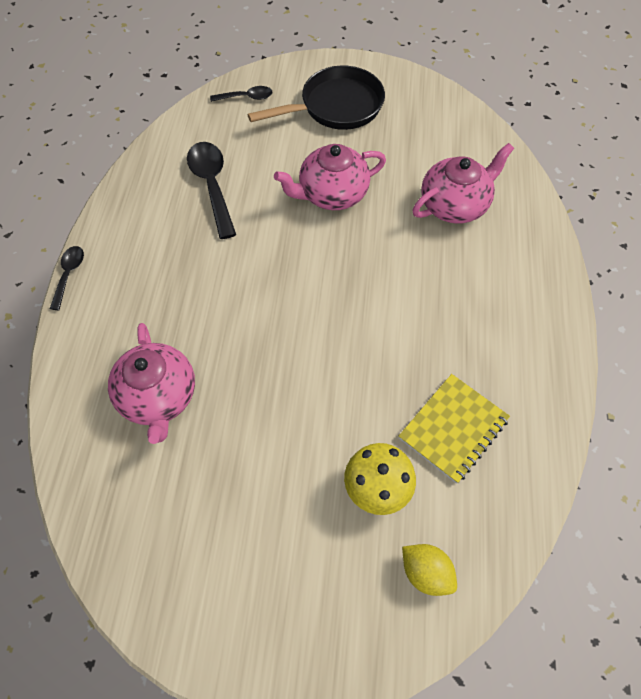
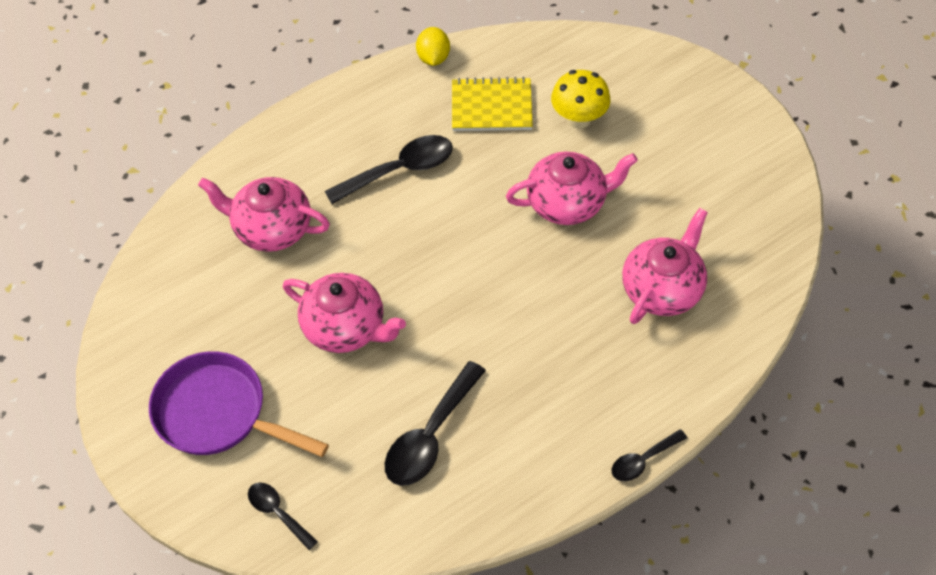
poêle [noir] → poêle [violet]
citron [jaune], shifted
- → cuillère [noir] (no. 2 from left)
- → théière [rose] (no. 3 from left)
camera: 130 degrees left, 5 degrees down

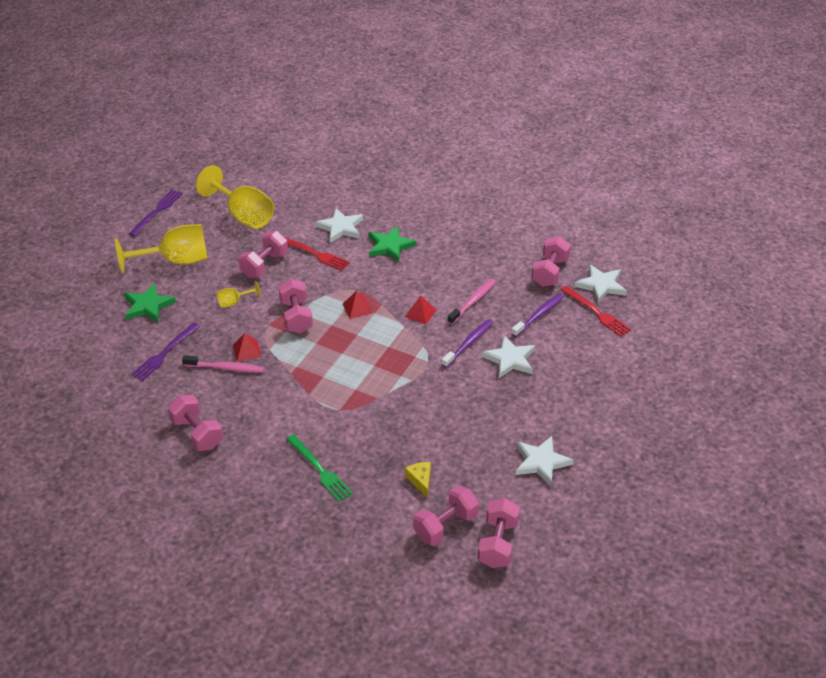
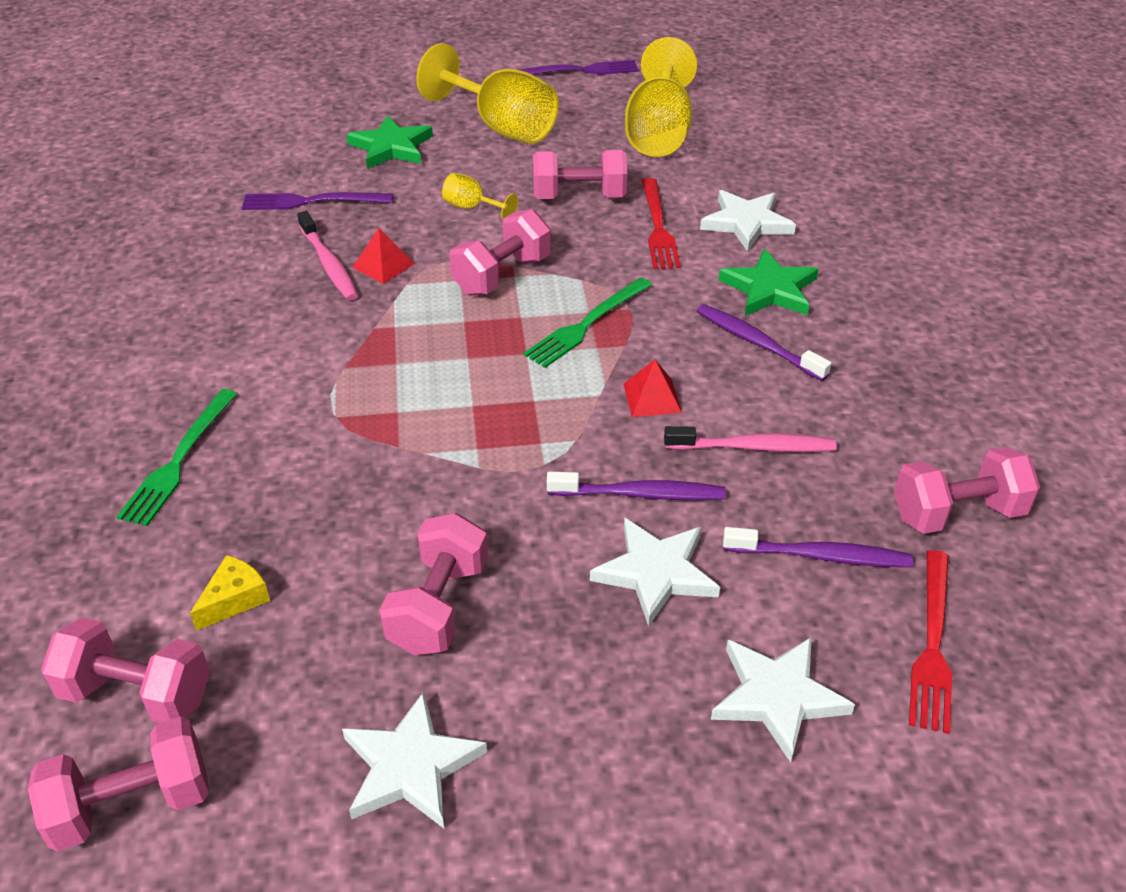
étoile [blanc] (no. 4 from left), shifted
pyramide [rouge] (no. 2 from left) → fourchette [vert] (no. 2 from left)
haltère [rose] (no. 1 from left in the first image) → haltère [rose] (no. 3 from left), shifted
- → brosse à dents [violet] (no. 2 from left)
camera: 55 degrees right, 0 degrees up

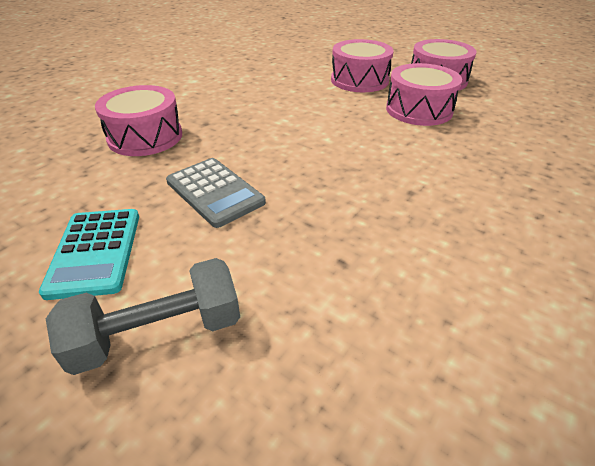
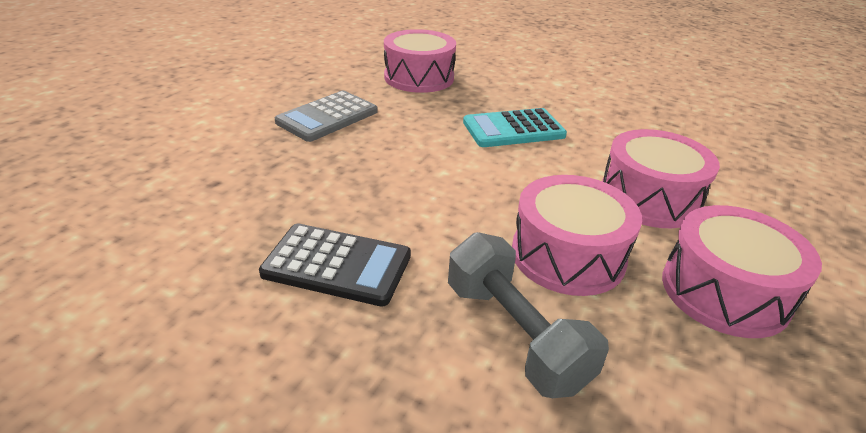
calculatrice [turquoise], shifted
haltère [gris], shifted
- → calculatrice [noir]
camera: 80 degrees right, 5 degrees down

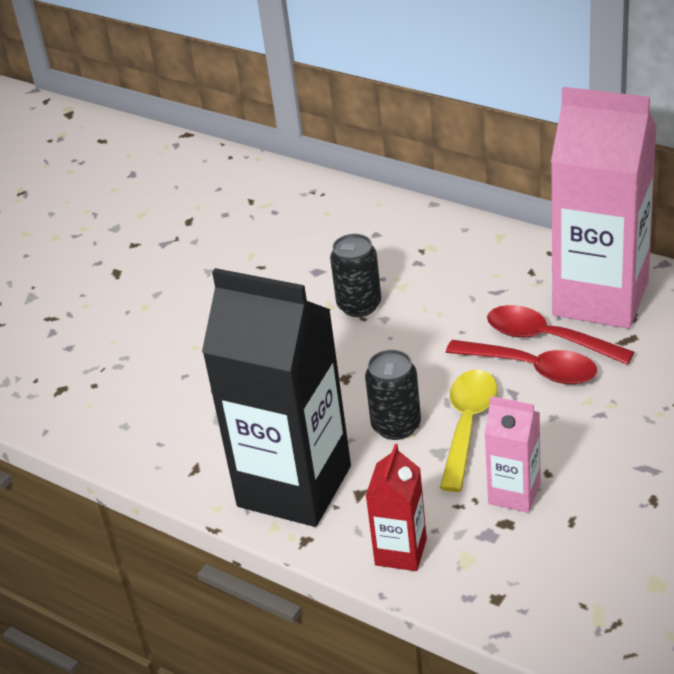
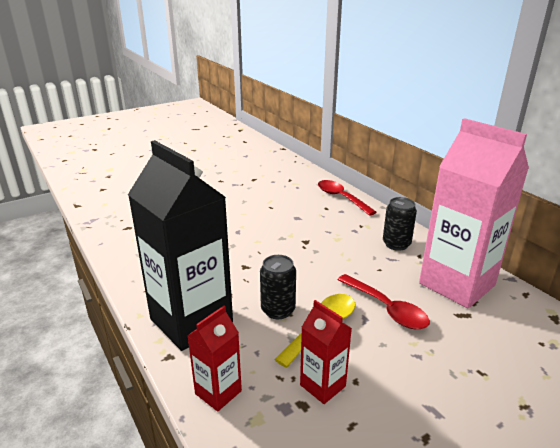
canette [noir] (no. 1 from left in the first image) → canette [noir] (no. 2 from left), shifted
cuillère [rouge] (no. 2 from left in the first image) → cuillère [rouge] (no. 1 from left), shifted
brique de lait [rose] (no. 1 from left) → brique de lait [rouge] (no. 2 from left)
camera: 20 degrees right, 10 degrees down

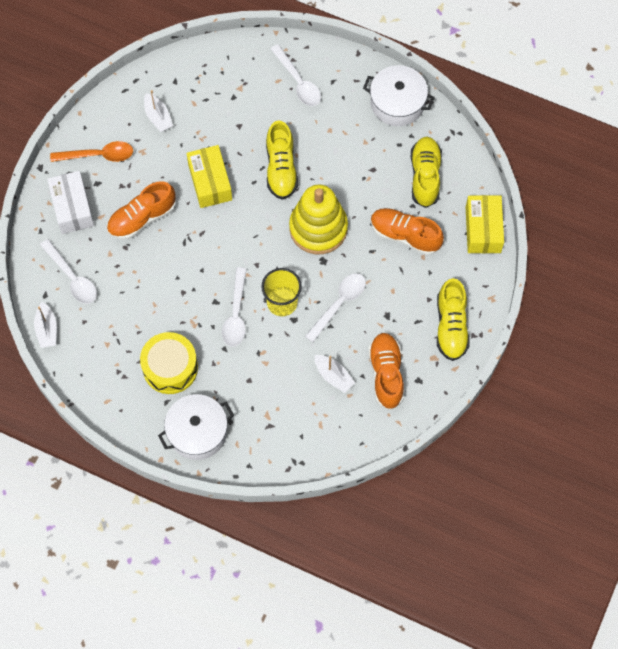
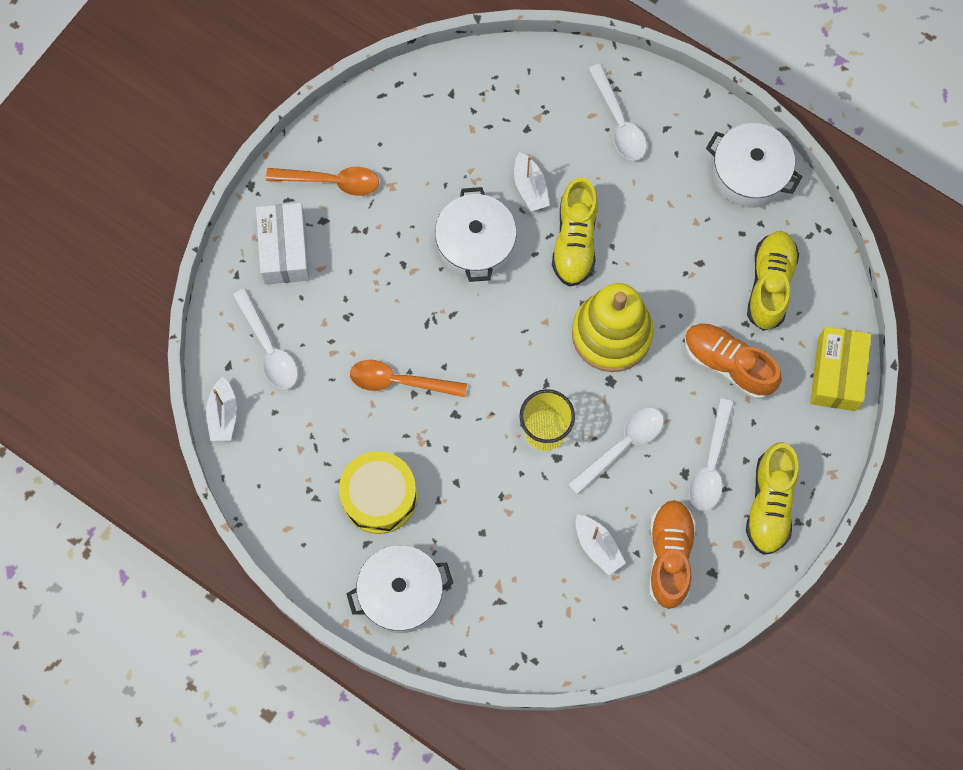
bateau [blanc] (no. 2 from left), shifted
boîte [jaune] (no. 1 from left) → marmite [blanc] (no. 2 from left)
chaussure [orange] (no. 1 from left) → -
cuillère [blanc] (no. 2 from left in the first image) → cuillère [blanc] (no. 4 from left), shifted
- → cuillère [orange] (no. 2 from left)
camera: 10 degrees right, 5 degrees up

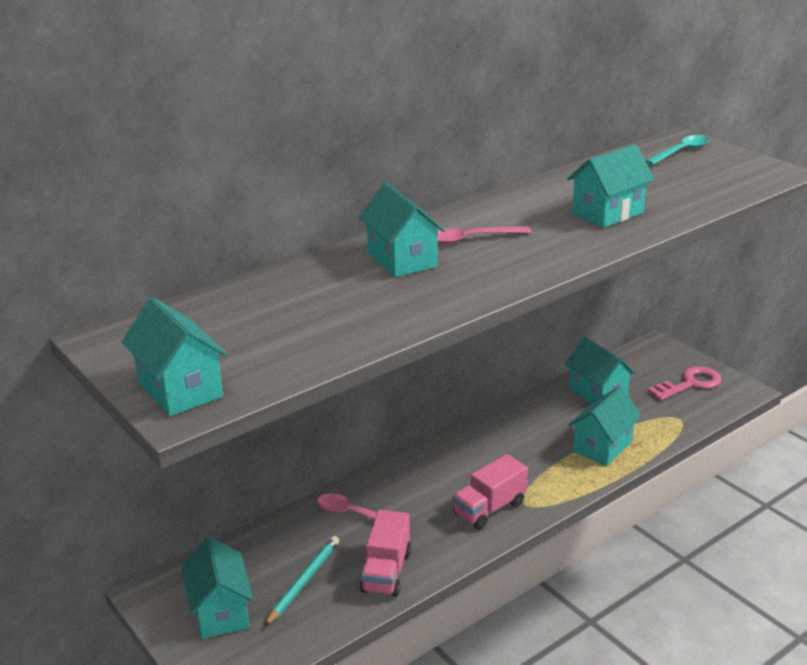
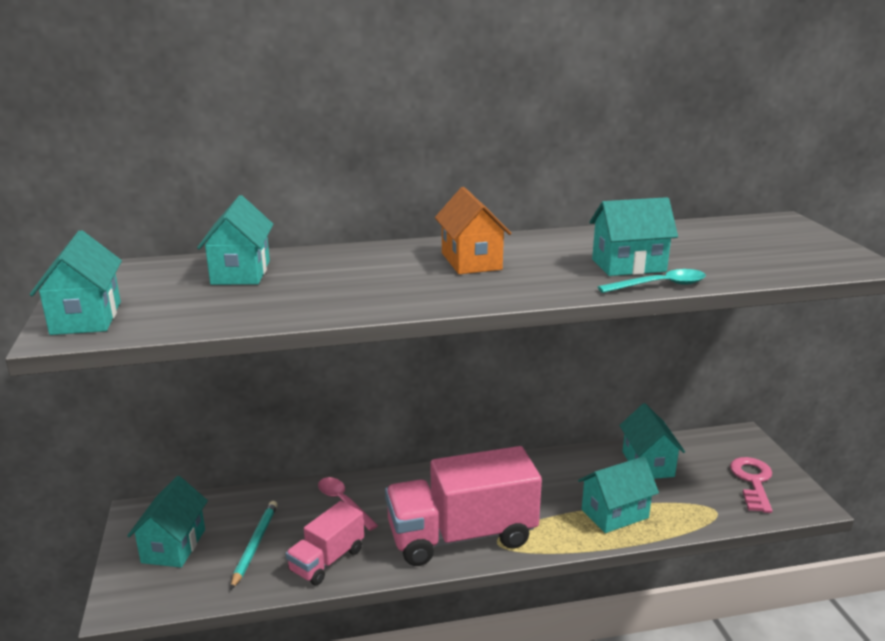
cuillère [turquoise], shifted
maison [turquoise] (no. 3 from left), shifted
cuillère [rose] (no. 2 from left) → maison [orange]
clé [rose], 75 degrees counterclockwise
camion [rose] (no. 2 from left), x1.88
crayon [turquoise], 45 degrees counterclockwise
camera: 25 degrees right, 5 degrees down

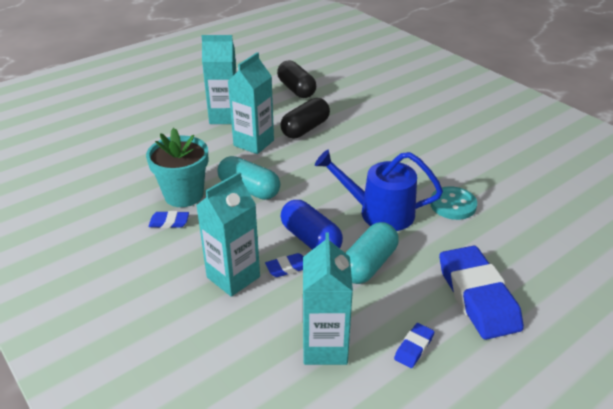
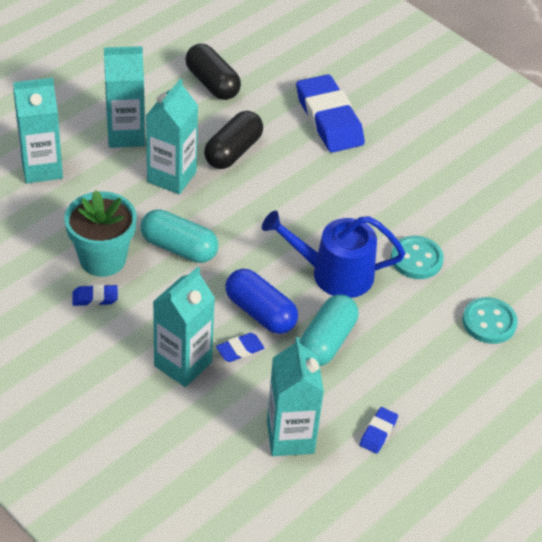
gomme [bleu] (no. 4 from left in the first image) → gomme [bleu] (no. 3 from left), shifted
- → brique de lait [turquoise] (no. 1 from left)
- → bouton [turquoise] (no. 2 from left)
camera: 10 degrees left, 10 degrees up

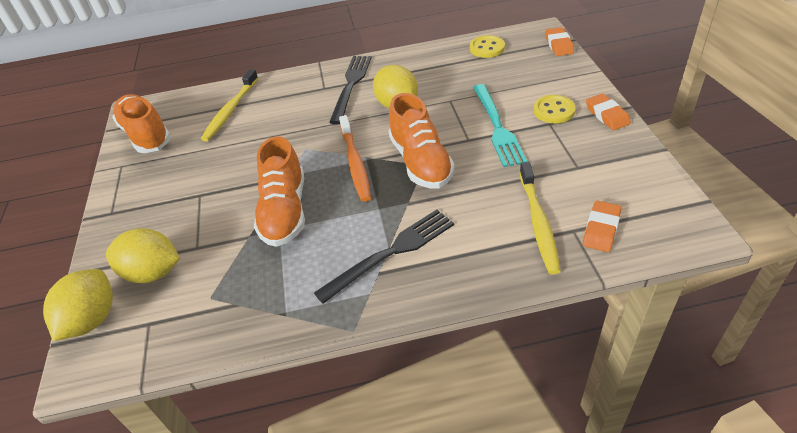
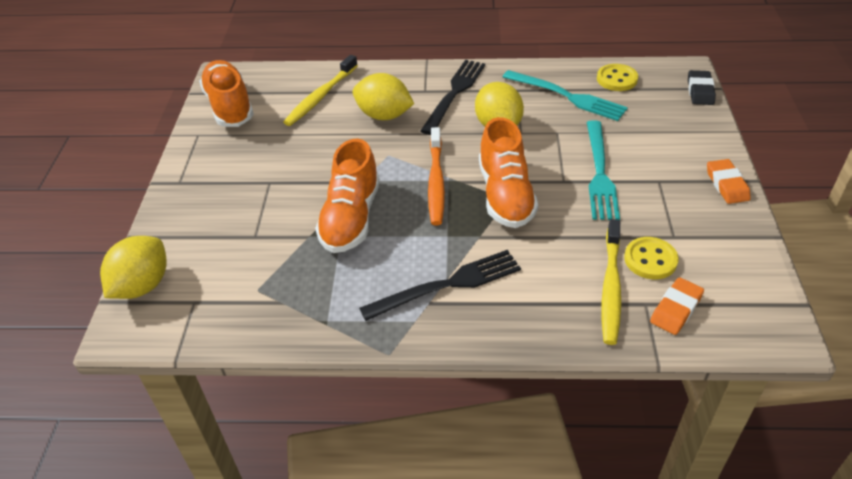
gomme [orange] (no. 1 from left) → gomme [noir]
bouton [jaune] (no. 2 from left), shifted
citron [jaune] (no. 2 from left), shifted
- → fourchette [turquoise] (no. 1 from left)
camera: 10 degrees right, 0 degrees up

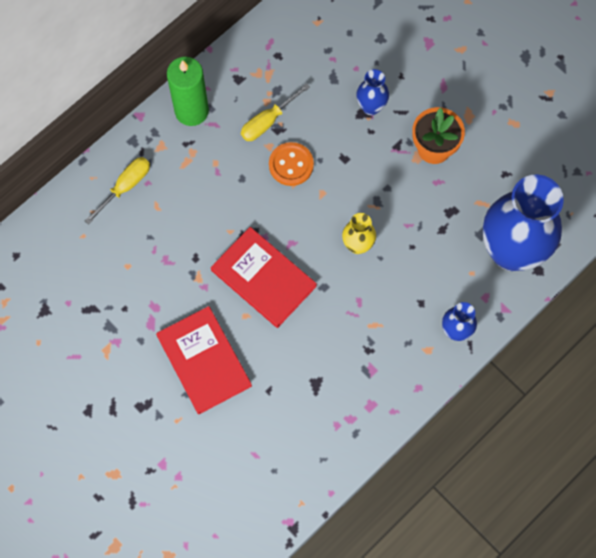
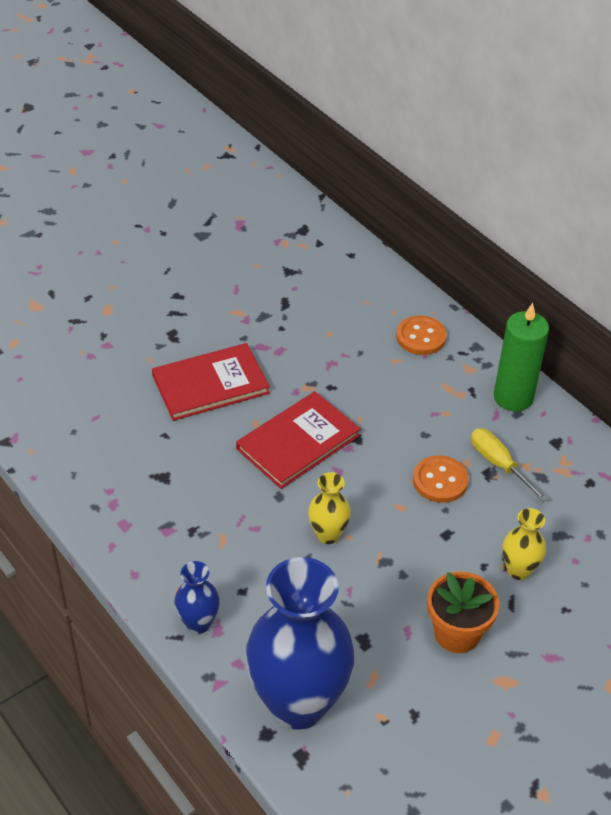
vase [bleu] (no. 1 from left) → vase [jaune] (no. 2 from left)
tournevis [jaune] (no. 1 from left) → bouton [orange] (no. 1 from left)
camera: 95 degrees right, 25 degrees down

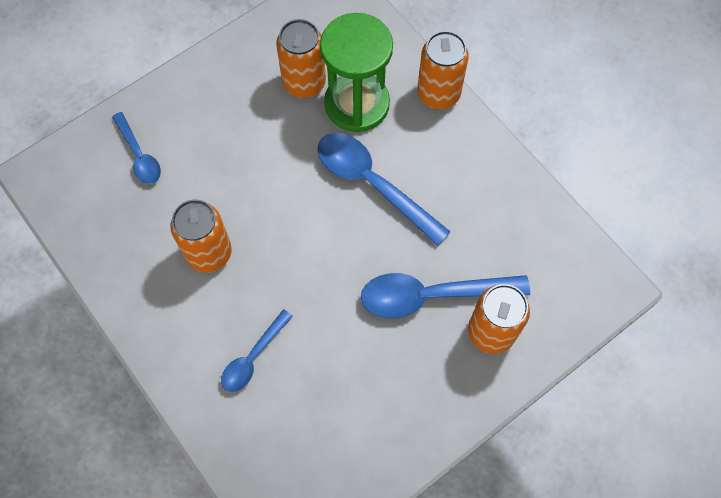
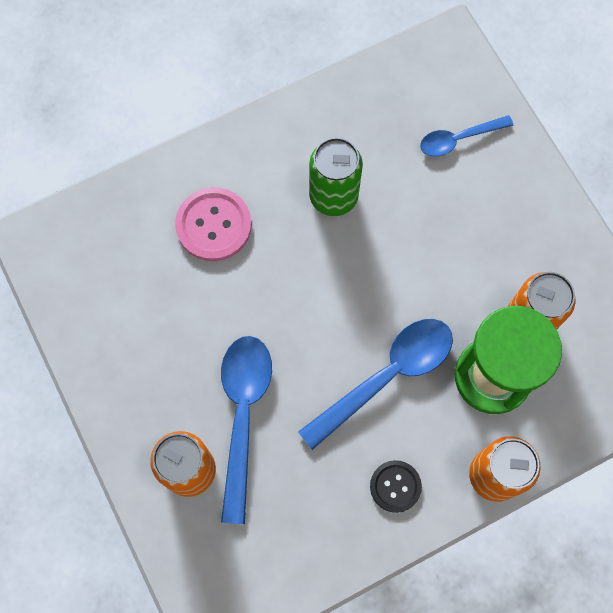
canette [orange] (no. 1 from left) → canette [vert]
cuillère [bleu] (no. 2 from left) → bouton [rose]
- → bouton [noir]
camera: 100 degrees right, 5 degrees up

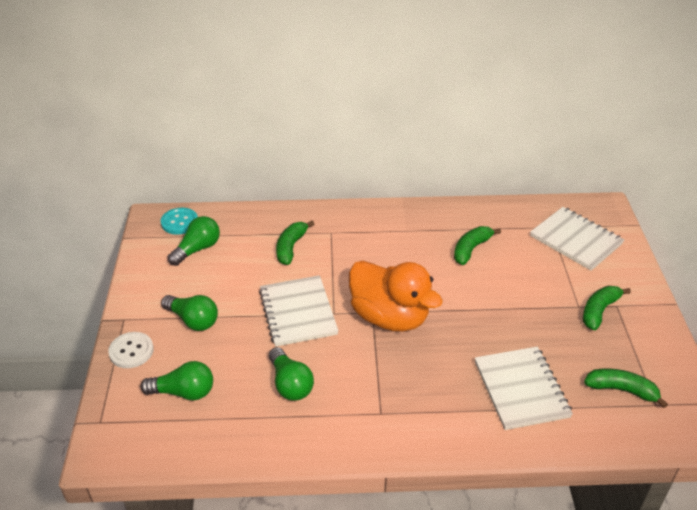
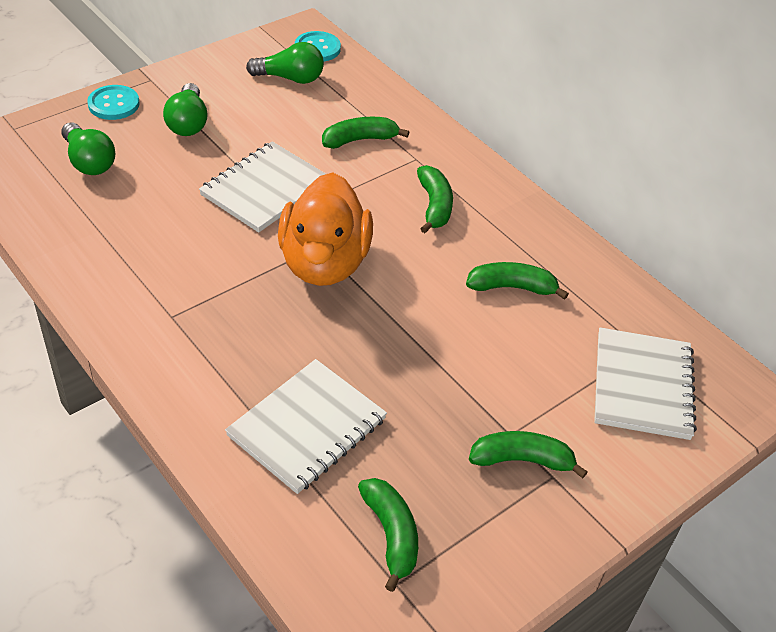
bouton [blanc] → bouton [turquoise] (no. 1 from left)
ampoule [vert] (no. 4 from left) → -
- → banane [vert] (no. 3 from left)
camera: 50 degrees right, 5 degrees up

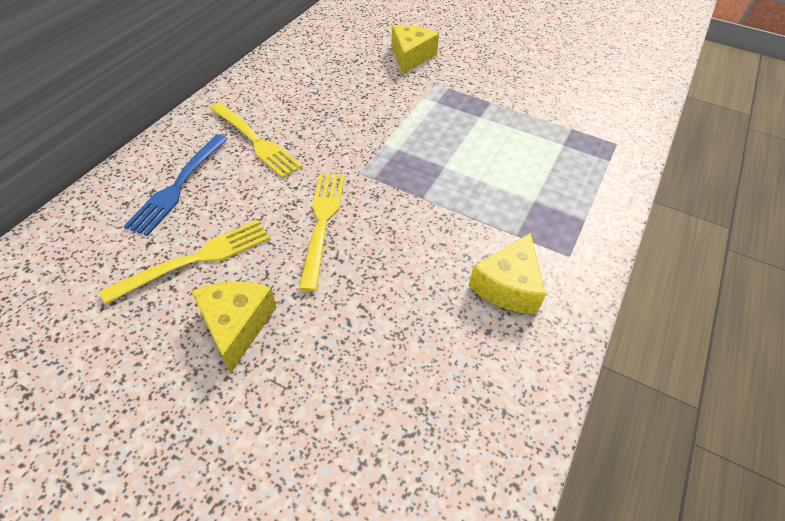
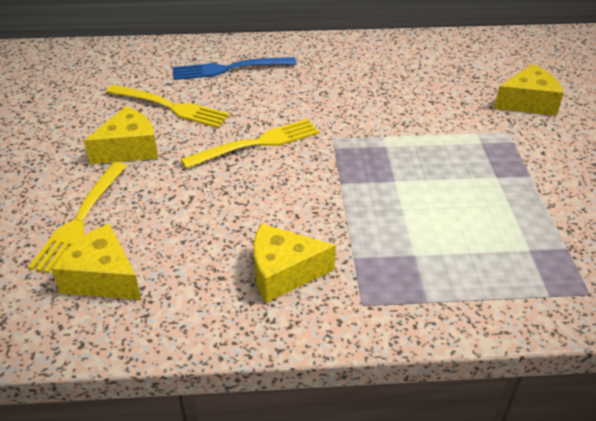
fourchette [jaune] (no. 2 from left in the first image) → fourchette [jaune] (no. 1 from left), shifted
- → fromage [jaune] (no. 1 from left)
camera: 60 degrees right, 10 degrees down

